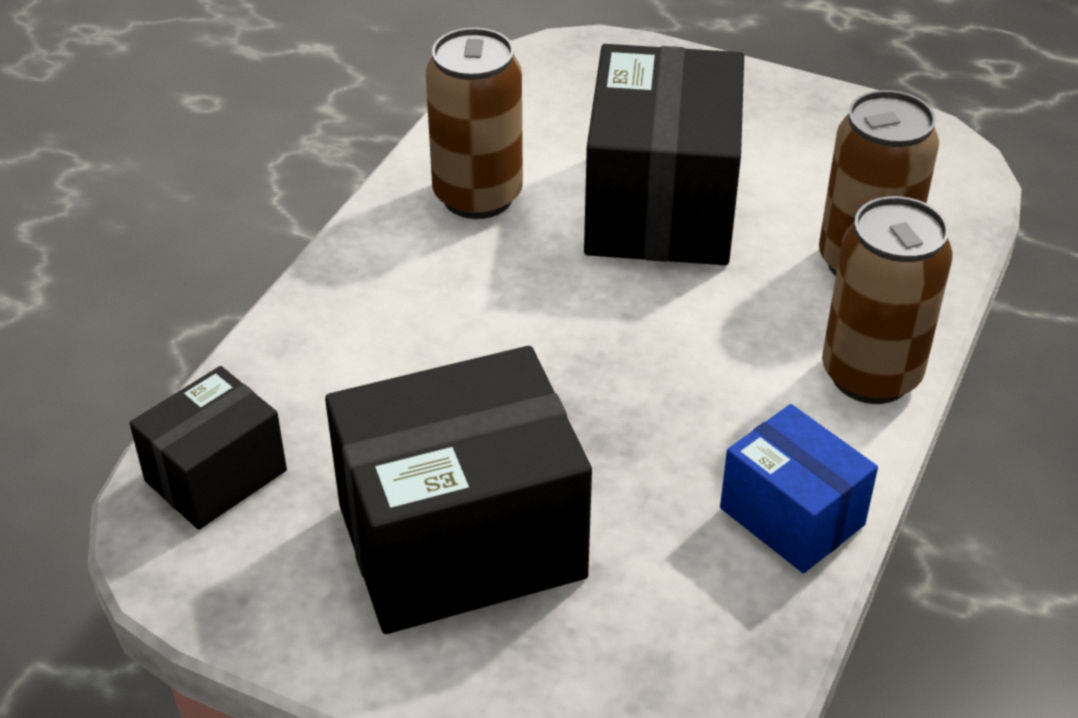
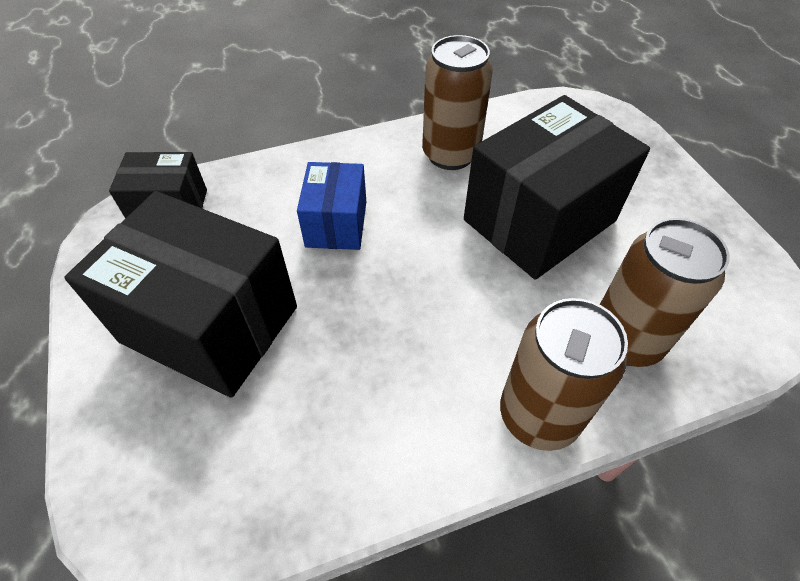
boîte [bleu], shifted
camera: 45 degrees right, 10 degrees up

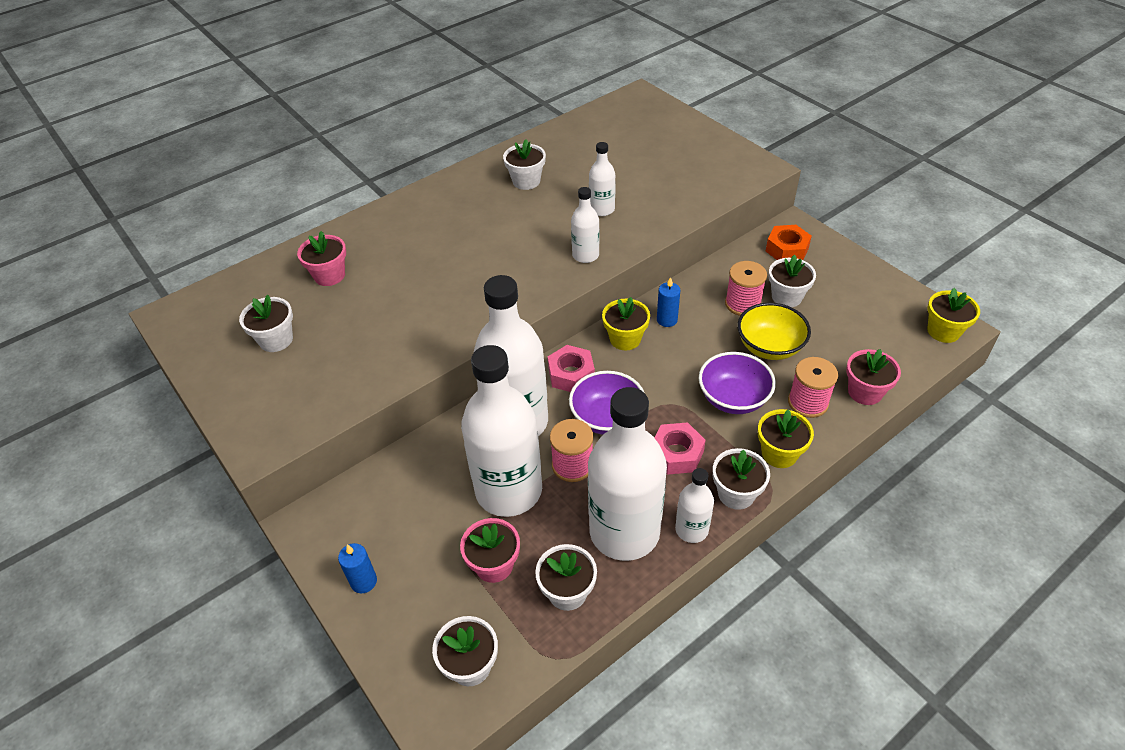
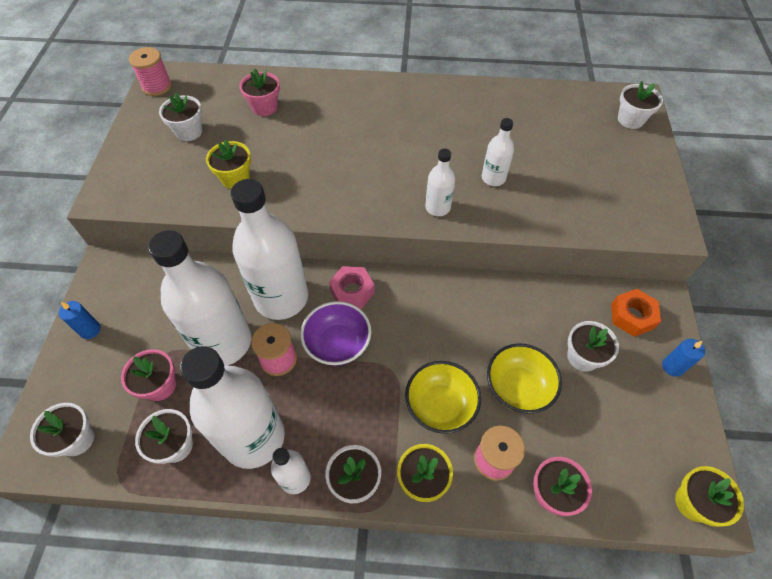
pot de fleurs [blanc] (no. 3 from left in the first image) → pot de fleurs [blanc] (no. 6 from left), shifted
bobine [rose] (no. 2 from left in the first image) → bobine [rose] (no. 1 from left), shifted
bougie [bleu] (no. 2 from left), shifted
pot de fleurs [jaune] (no. 1 from left), shifted
bol [violet] (no. 2 from left) → bol [jaune] (no. 1 from left)
écrou [rose] (no. 2 from left) → -
camera: 40 degrees right, 10 degrees up

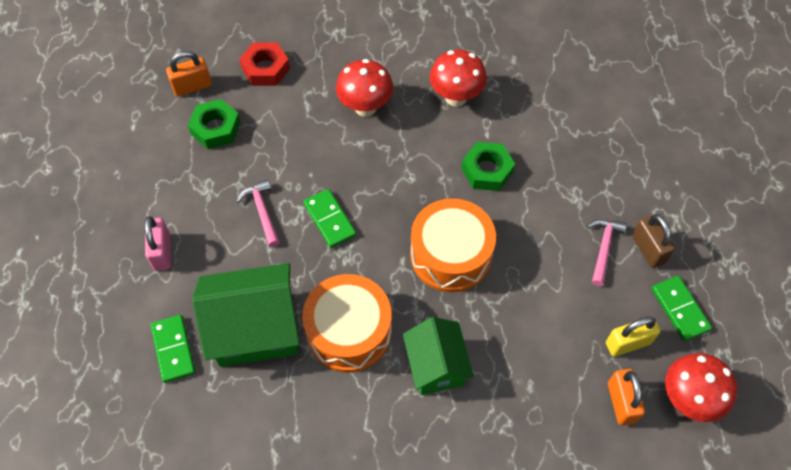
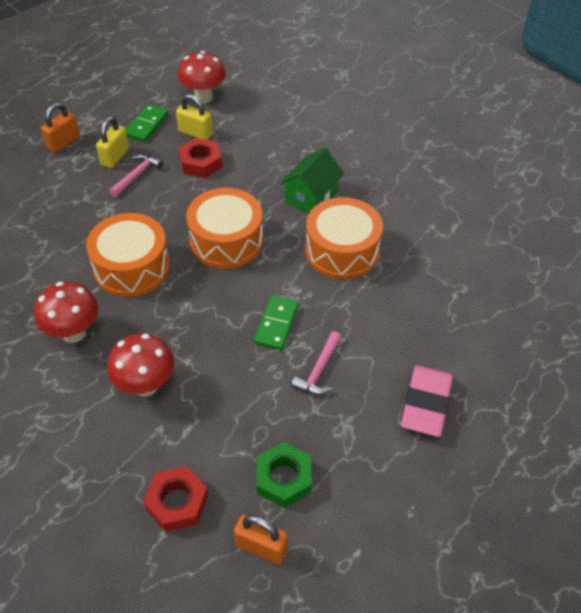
écrou [vert] (no. 2 from left) → tambour [orange] (no. 1 from left)
cadenas [marron] → cadenas [jaune] (no. 1 from left)
cadenas [rose] → gomme [rose]
marteau [rose] (no. 2 from left in the first image) → marteau [rose] (no. 1 from left), 150 degrees clockwise
maison [vert] (no. 1 from left) → -
domino [vert] (no. 1 from left) → -
cadenas [orange] (no. 2 from left in the first image) → cadenas [orange] (no. 1 from left), shifted
- → écrou [rouge] (no. 2 from left)
camera: 135 degrees left, 10 degrees down

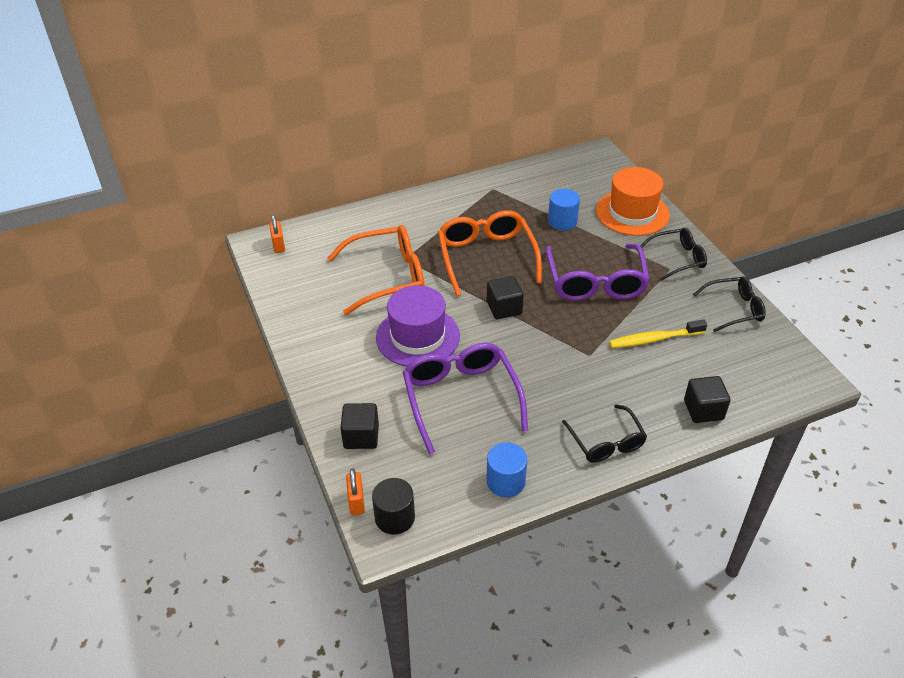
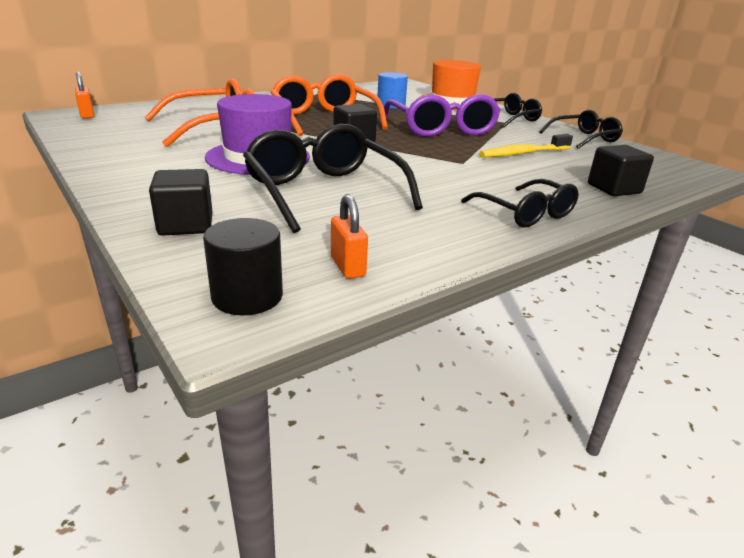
lunettes [violet] (no. 1 from left) → lunettes [noir] (no. 1 from left)
cylindre [bleu] (no. 1 from left) → -
cadenas [orange] (no. 2 from left), shifted
camera: 15 degrees left, 15 degrees down

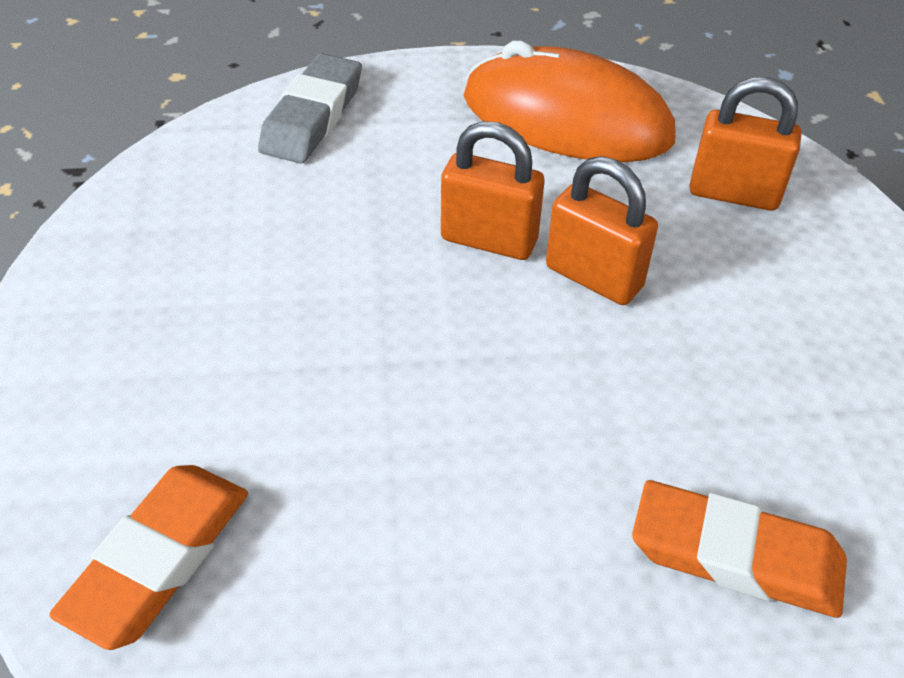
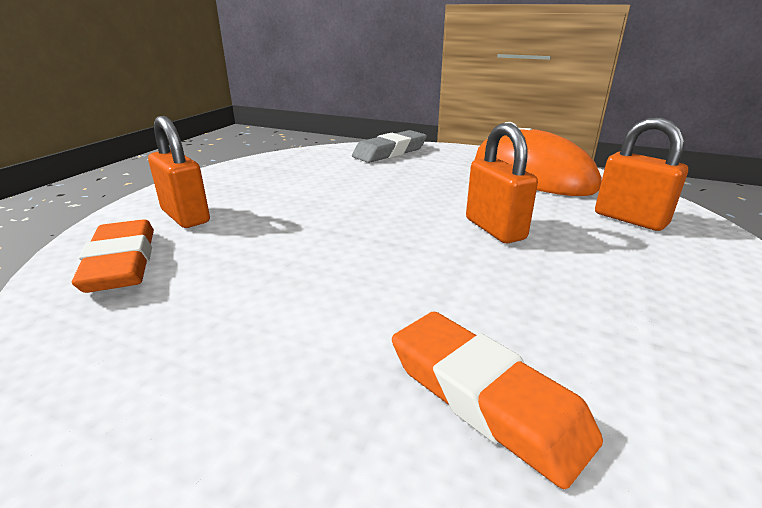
cadenas [orange] (no. 1 from left), shifted
gomme [orange] (no. 1 from left), 75 degrees counterclockwise
camera: 30 degrees right, 20 degrees down

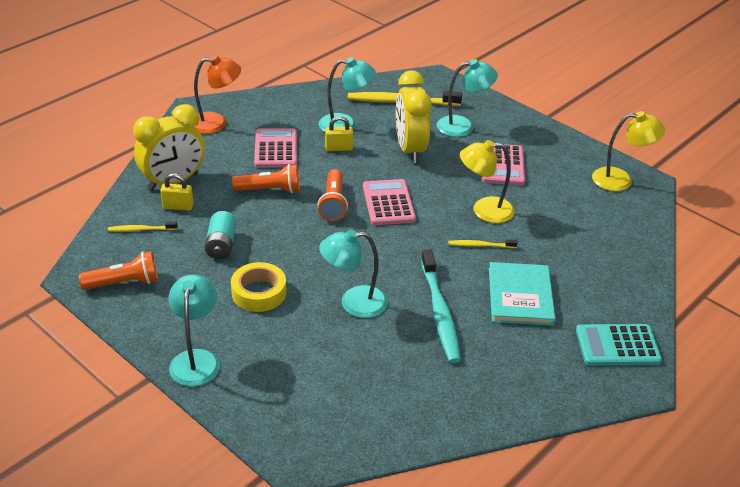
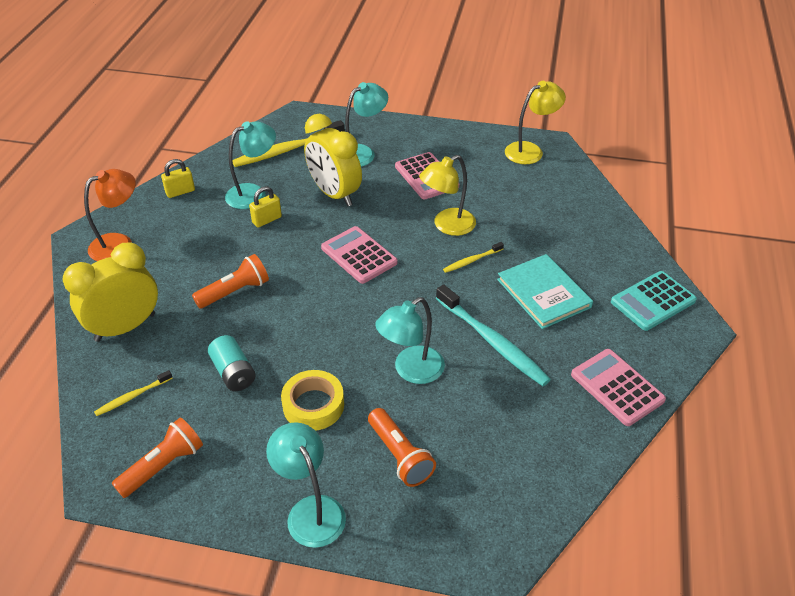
réveil [jaune] (no. 1 from left), 150 degrees counterclockwise
calculatrice [rose] (no. 1 from left in the first image) → calculatrice [rose] (no. 3 from left), shifted
lampe de poche [orange] (no. 3 from left), shifted
cadenas [jaune] (no. 1 from left), shifted
camera: 30 degrees left, 5 degrees up

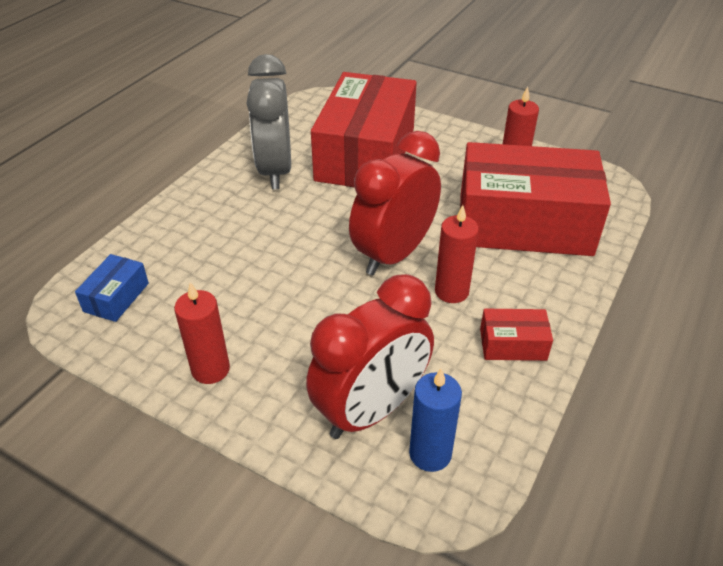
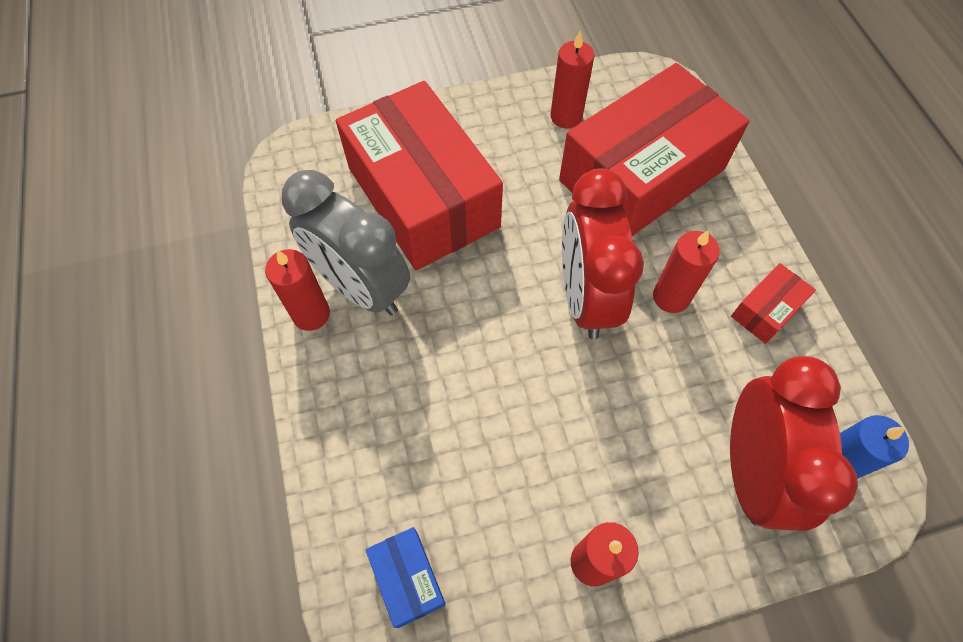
- → bougie [rouge] (no. 1 from left)
camera: 45 degrees left, 20 degrees up

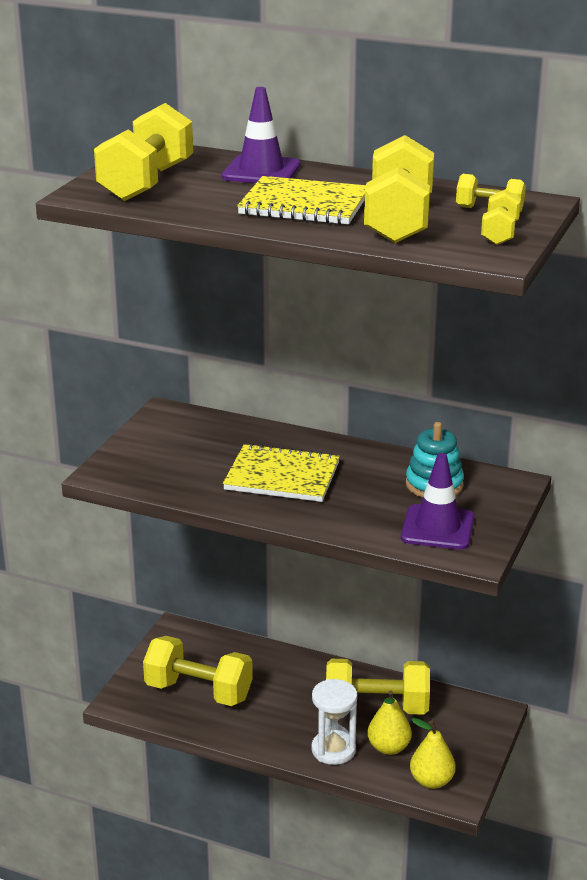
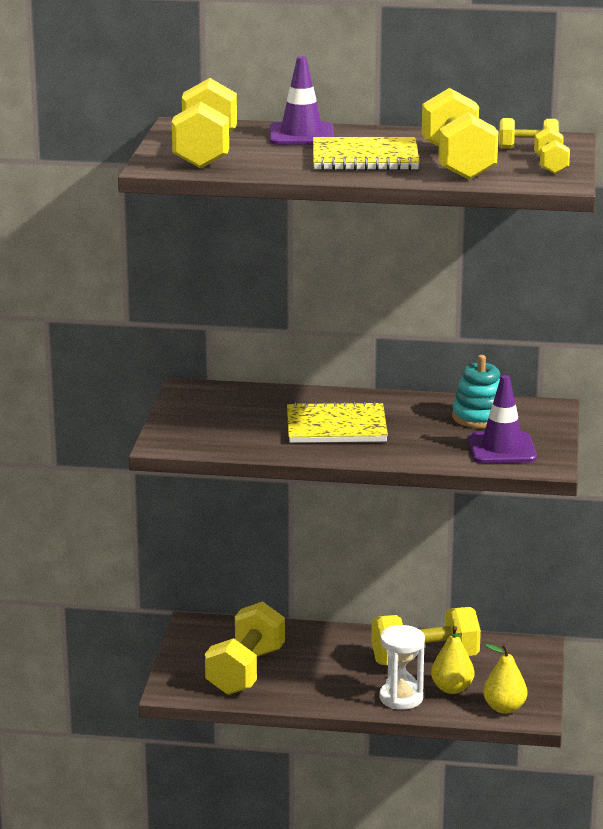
haltère [jaune] (no. 2 from left), 75 degrees counterclockwise
camera: 15 degrees left, 5 degrees down

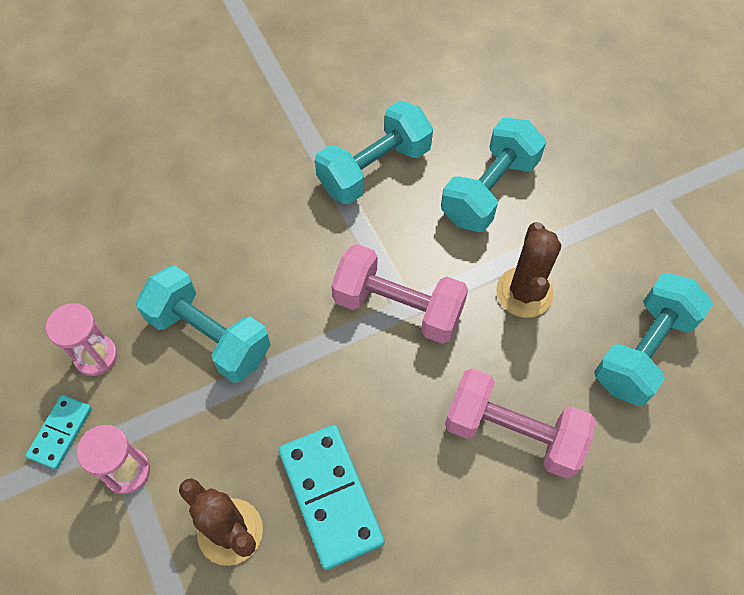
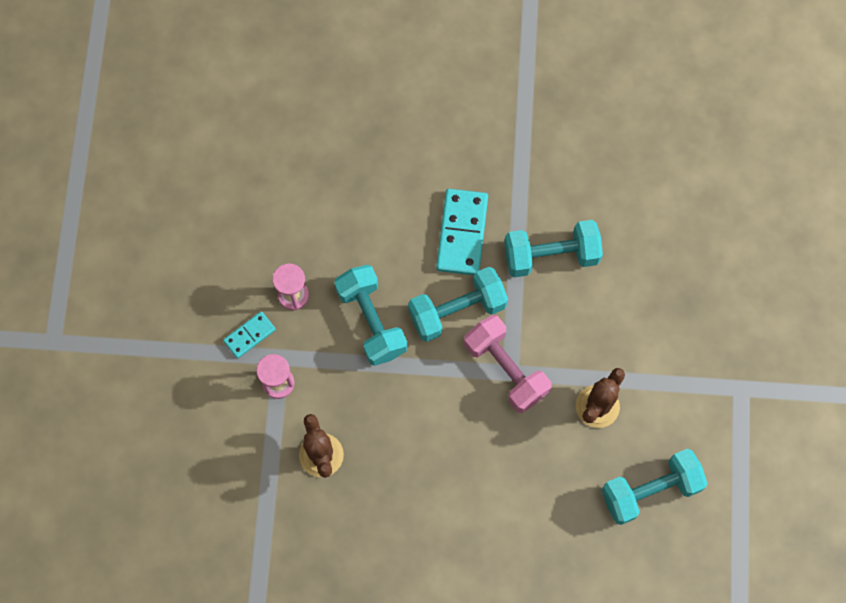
haltère [turquoise] (no. 3 from left in the first image) → haltère [turquoise] (no. 2 from left), shifted
haltère [rose] (no. 2 from left) → -
domino [turquoise] (no. 2 from left), shifted
camera: 30 degrees right, 10 degrees up

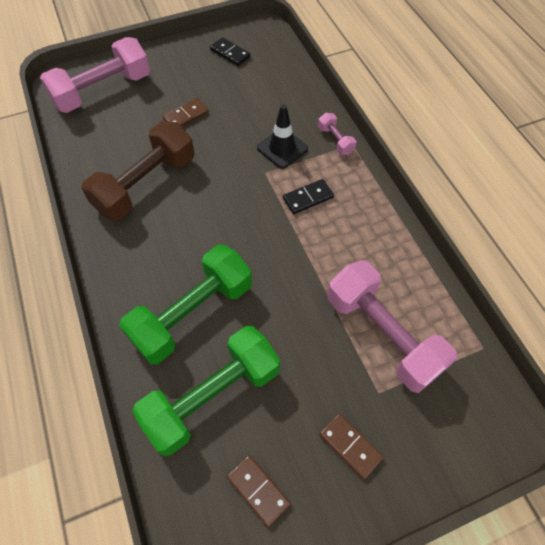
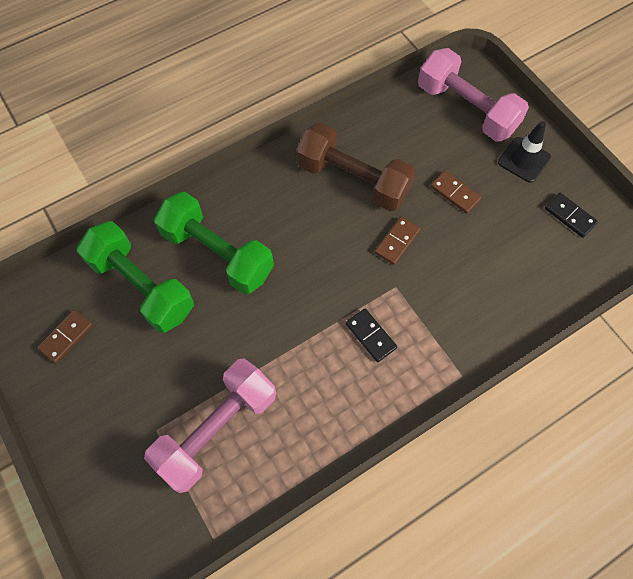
domino [noir] (no. 1 from left in the first image) → domino [noir] (no. 2 from left), 75 degrees counterclockwise
cône de chantier [noir], shifted
haltère [rose] (no. 2 from left) → -
domino [marron] (no. 3 from left in the first image) → domino [marron] (no. 2 from left), shifted
camera: 80 degrees right, 5 degrees up

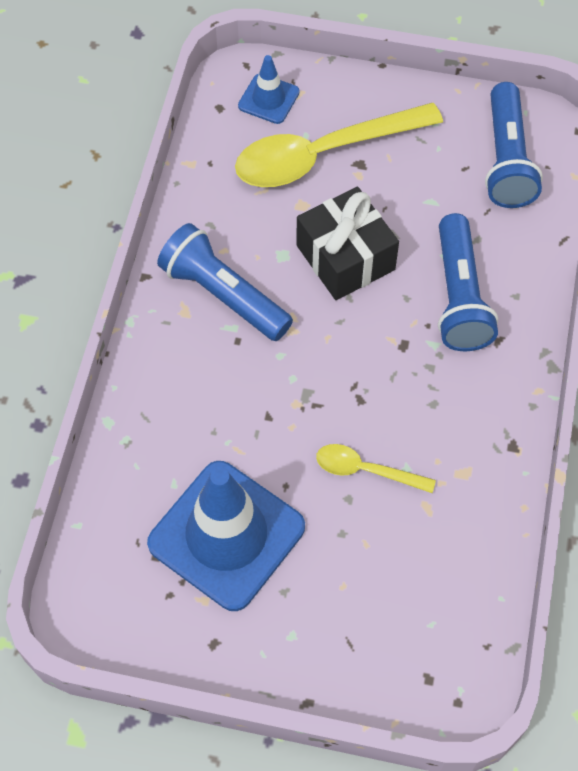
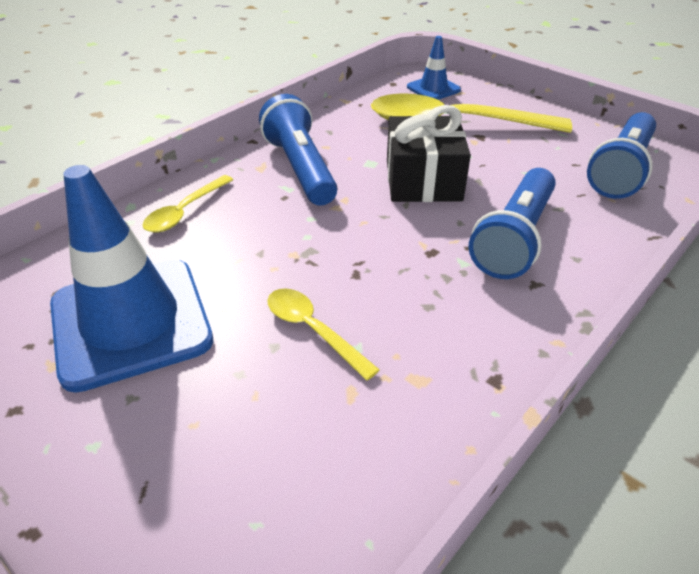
- → cuillère [jaune] (no. 1 from left)
camera: 30 degrees right, 20 degrees down

